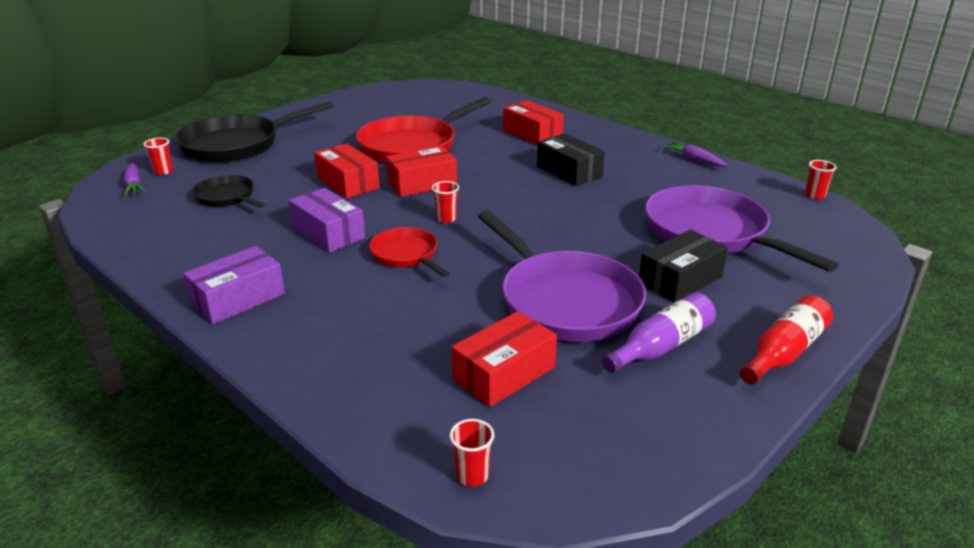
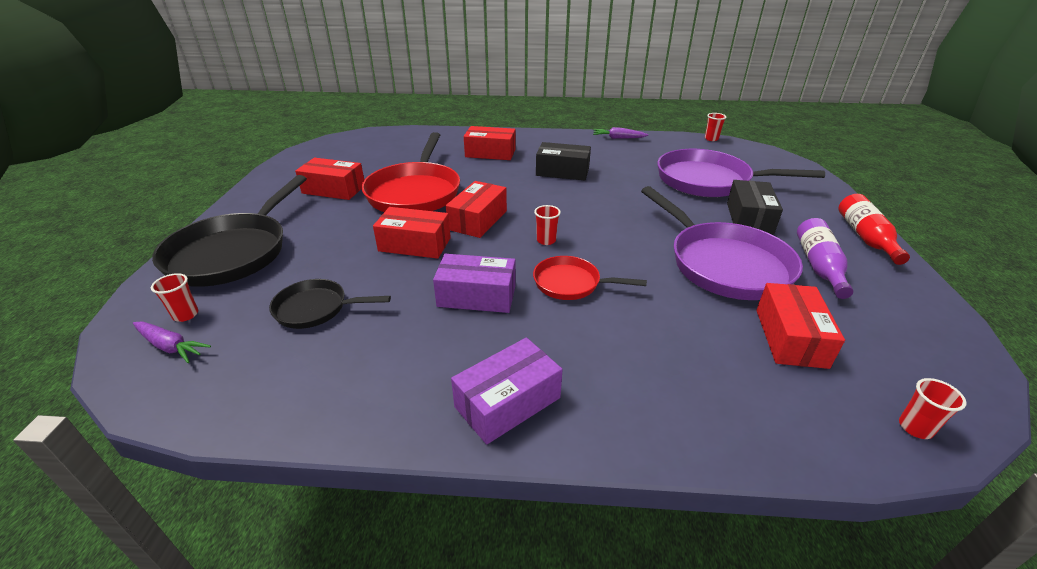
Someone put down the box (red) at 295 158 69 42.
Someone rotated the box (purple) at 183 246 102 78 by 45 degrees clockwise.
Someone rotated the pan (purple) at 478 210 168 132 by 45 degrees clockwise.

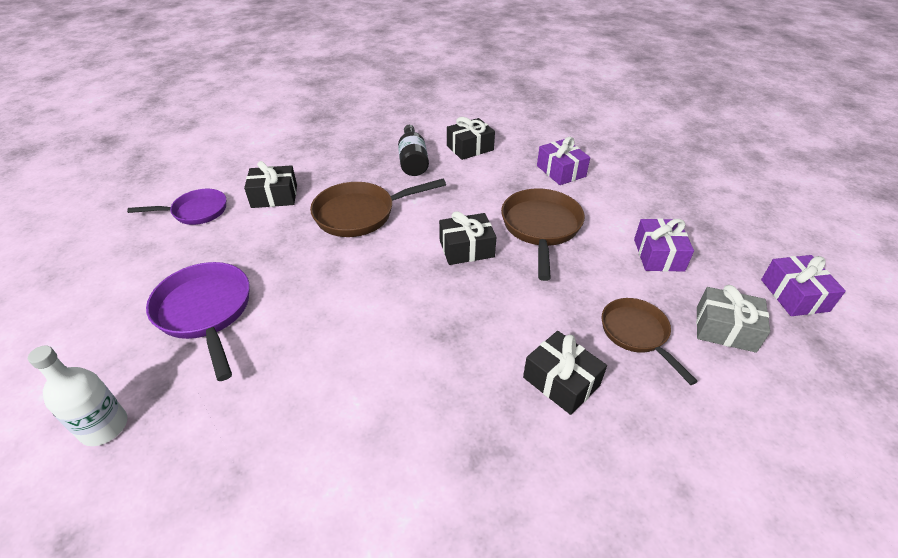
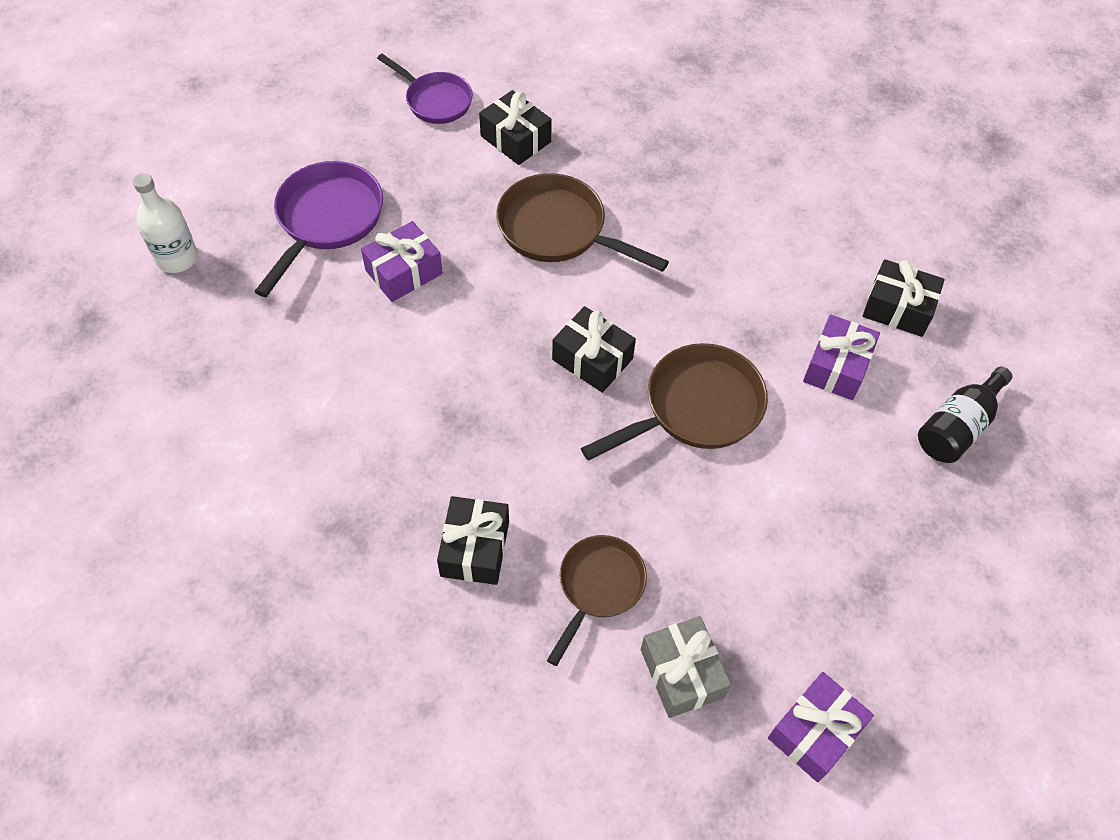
Someone carried the bottle (black) from 398 125 31 51 to 918 367 94 96.
Someone carried the gift (black) from 447 117 48 43 to 863 259 82 78.
Someone carried the gift (purple) from 634 218 60 54 to 361 221 82 81.

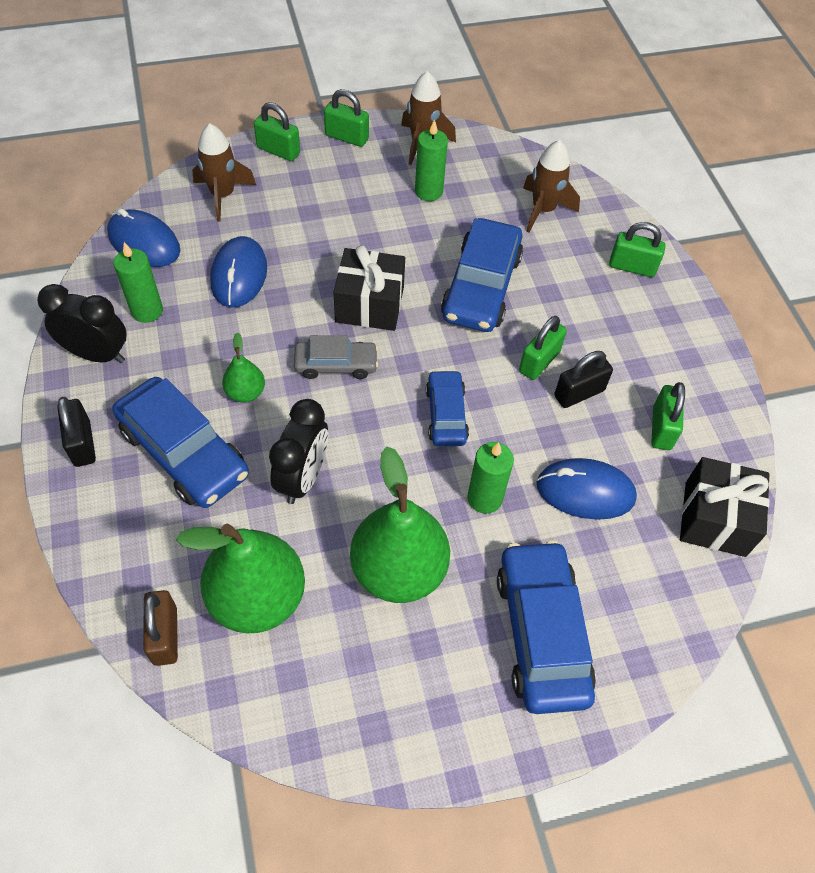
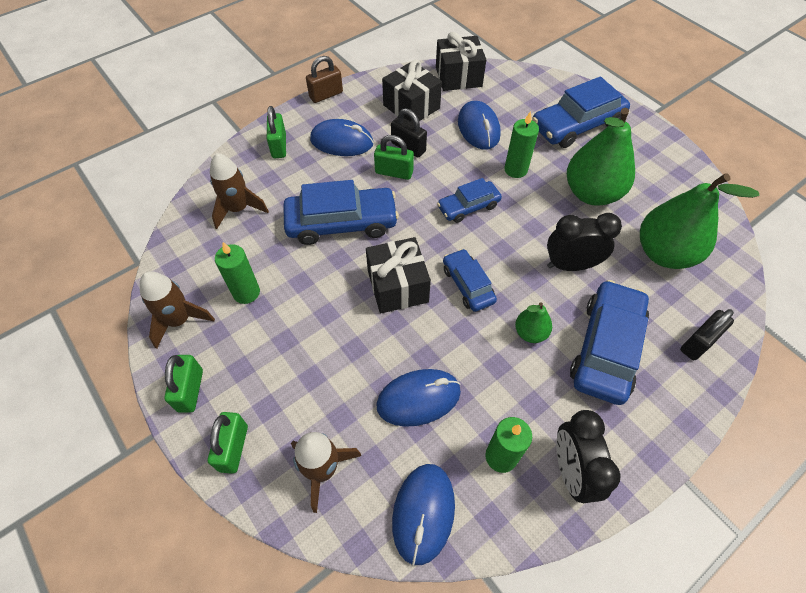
Someone put down the mouse (blue) at 310 119 63 37.
Someone carried the padlock (black) from 57 397 39 70 to 680 309 54 51.
Someone carried the padlock (brown) from 143 590 35 76 to 306 56 37 47.
Someone swapped the padlock (green) at 651 382 34 68 for the gift (black) at 382 60 60 63.
Someone repainted the car (grey) at 294 335 84 44, which became the car (blue) at 443 249 54 63.

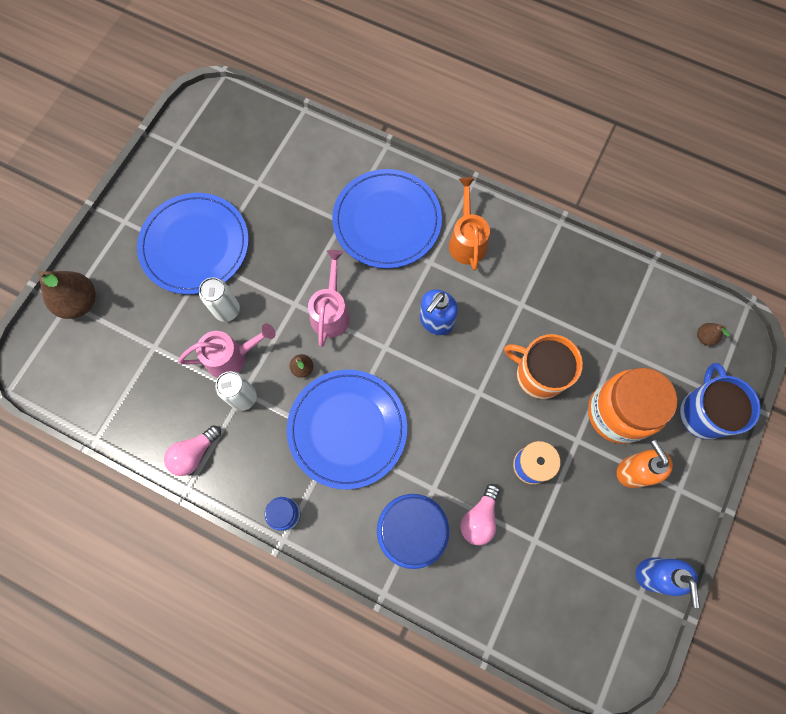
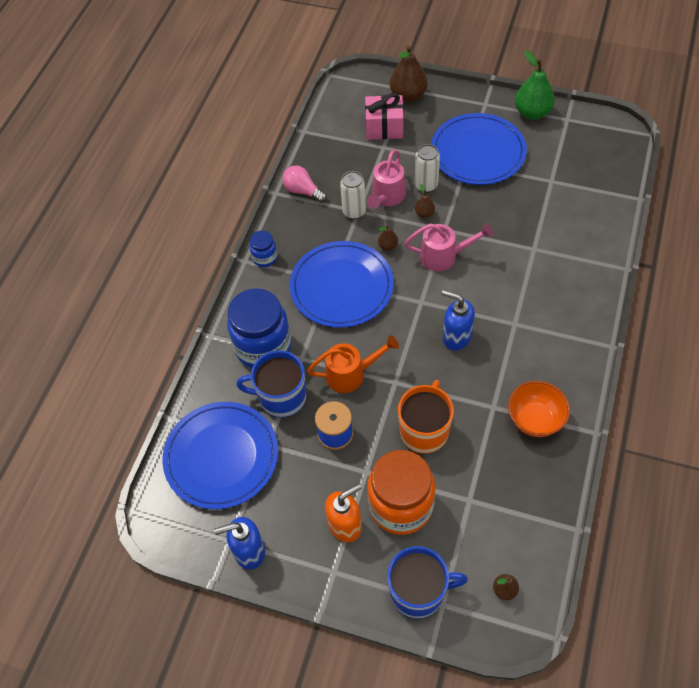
Someone put down the gift (pink) at 365 93 38 47.
Someone put down the pear (brown) at 415 184 20 34.
Someone put down the bowl (orange) at 508 381 62 56.
Someone put down the pear (green) at 515 51 40 69.
Someone carried the plate (blue) from 332 169 110 100 to 163 402 115 107.
Someone carried the watering can (orange) from 449 177 41 93 to 307 335 92 58.
Someone swapped the light bulb (pink) at 460 484 40 61 for the mug (blue) at 236 350 70 68.
Someone rotated the watering can (pink) at 178 323 98 55 by 45 degrees clockwise.

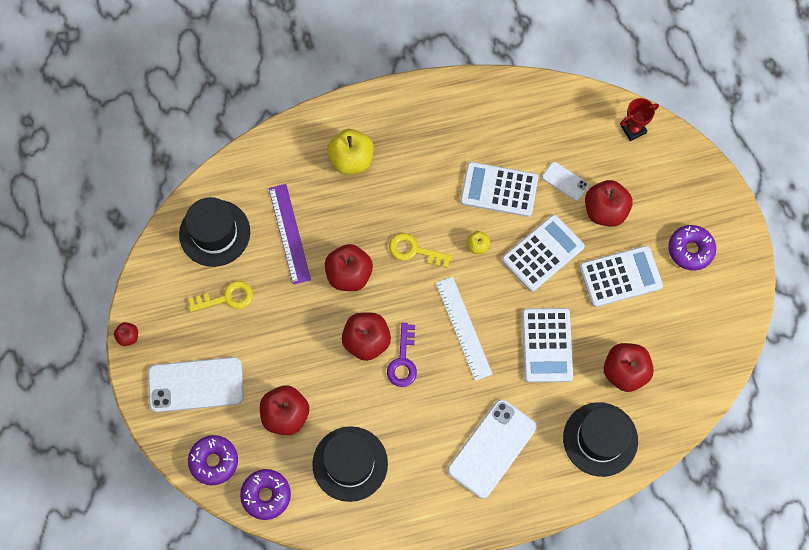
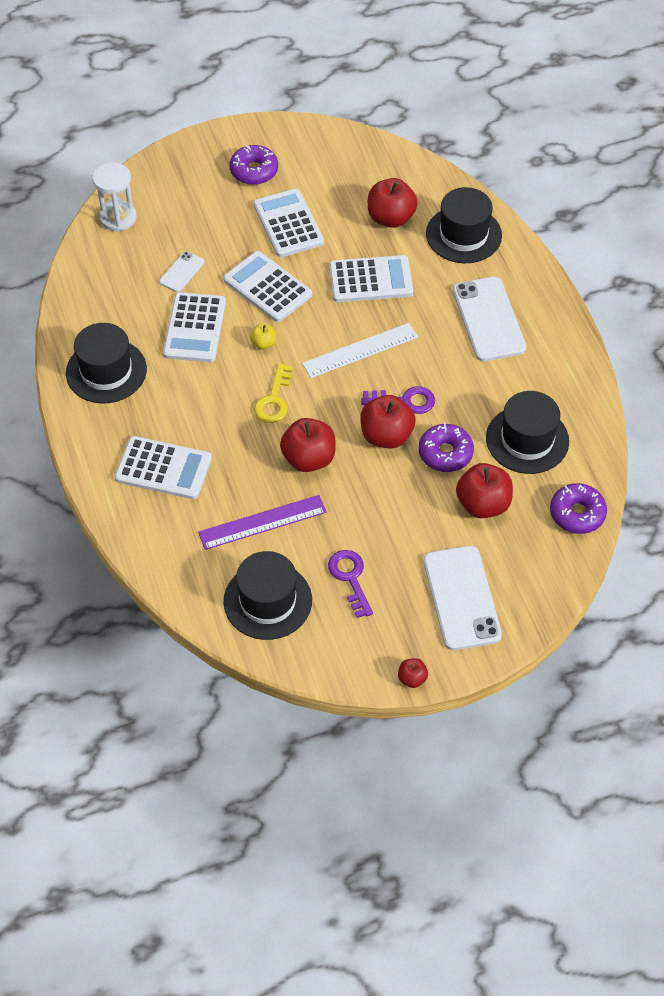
Someone took away the apple (red) at 585 180 48 47.
Someone put down the hat (black) at 66 323 81 81.
Someone carried the donut (purple) from 188 435 50 50 to 419 423 55 49.
Someone swapped the apple (yellow) at 327 129 47 46 for the calculator (white) at 114 436 98 63.
Someone swapped the trophy (red) at 620 98 39 43 for the hourglass (white) at 92 162 45 69.
Someone repainted the key (yellow) at 188 281 65 31, which became the key (purple) at 328 550 45 68.
Someone rotated the phone (white) at 448 399 89 100 by 45 degrees clockwise.

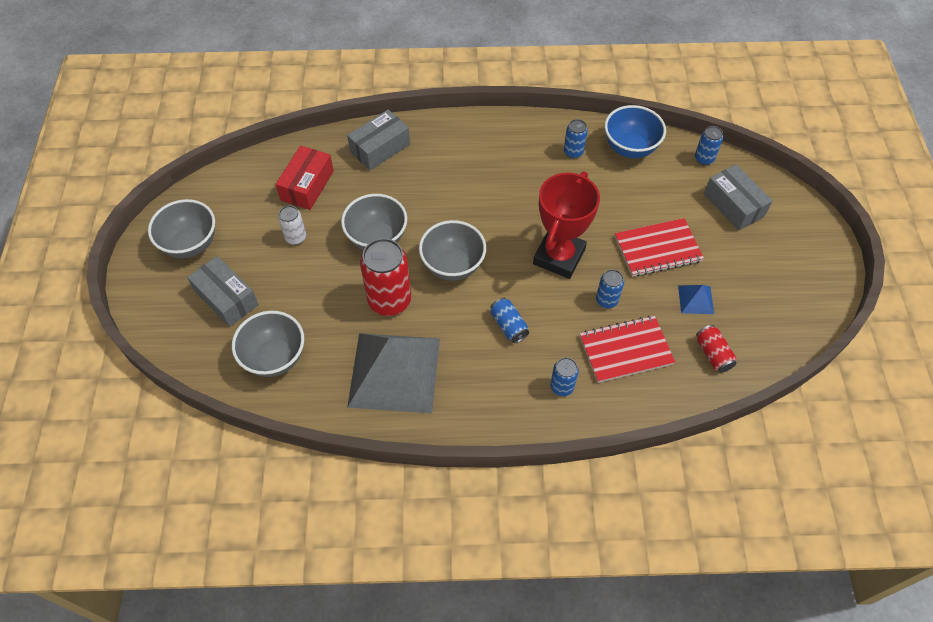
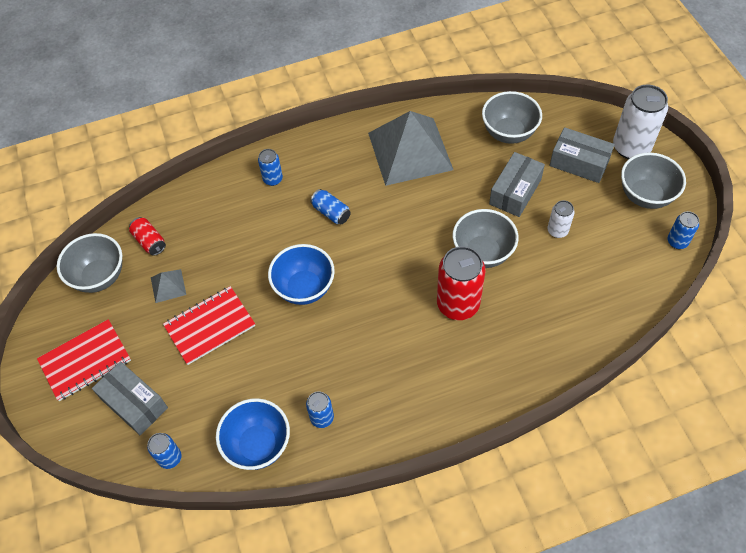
Someone took away the box (red) at 276 145 58 65.
Someone put down the can (white) at 613 85 55 74.
Someone carried the box (grey) from 347 110 63 60 to 489 152 56 65.
Someone carried the can (red) from 360 238 51 78 to 437 246 48 74.
Someone carried the bowl (grey) from 419 220 67 61 to 57 233 65 60.
Someone carried the notebook (red) from 580 316 95 67 to 37 319 94 82.
Someone carried the can (blue) from 596 269 28 39 to 668 211 31 38.
Someone swapped the trophy (red) at 533 172 67 107 for the bowl (blue) at 268 244 67 61.
Someone repainted the pyramid (blue) at 678 285 36 29, which became the pyramid (grey) at 151 269 35 34.

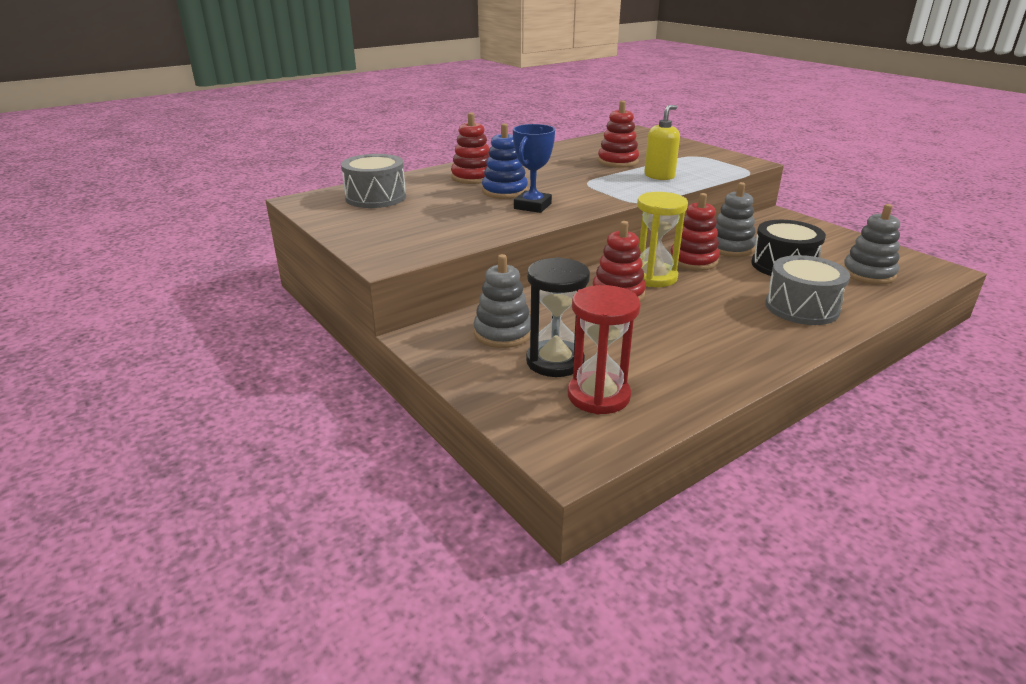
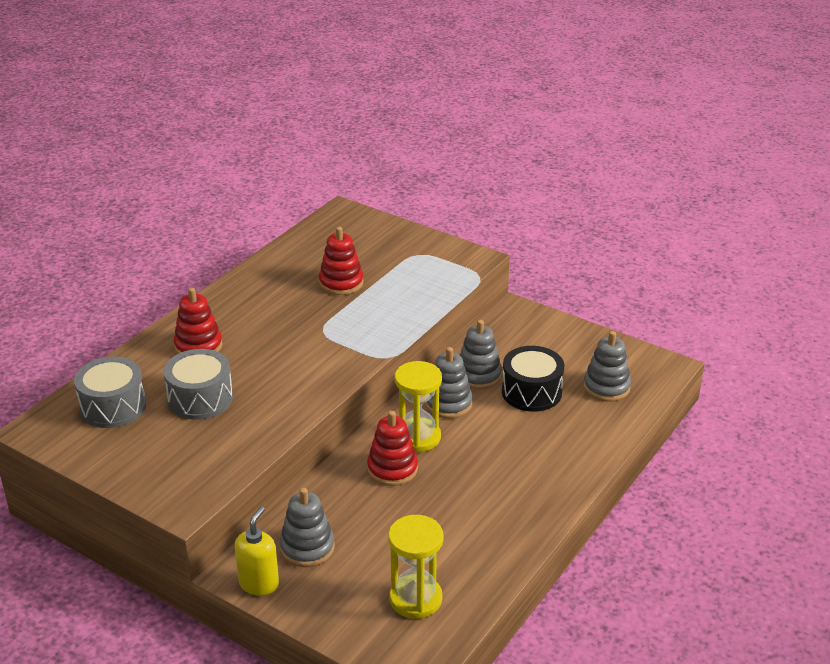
Someone took away the stacking toy (blue) at 482 123 46 76.
Someone took away the trophy (blue) at 513 124 42 89.
Someone took away the hourglass (black) at 526 257 64 120.
Someone carried the soap dispenser (yellow) from 644 105 36 75 to 235 506 44 90.
Someone carried the drum (grey) from 765 255 85 70 to 164 349 69 71.
Someone repainted the hourglass (red) at 568 285 73 130, which became the hourglass (yellow) at 388 515 56 104.
Someone repainted the stacking toy (red) at 671 193 49 78, which became the stacking toy (grey) at 425 347 48 71.

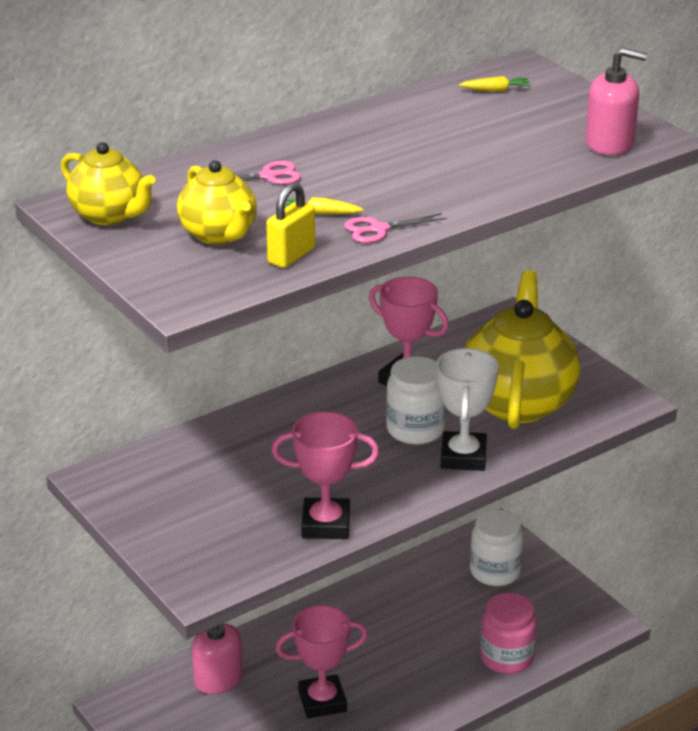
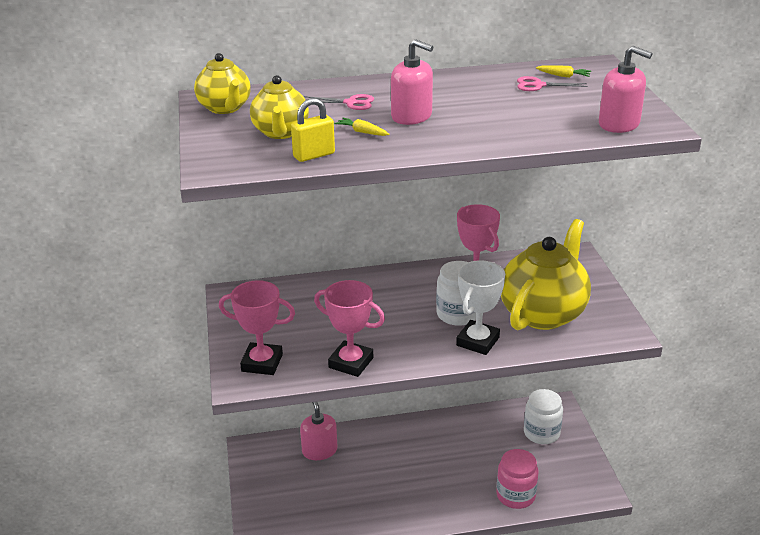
Someone put down the soap dispenser (pink) at 391 39 42 86.
Someone carried the trophy (pink) from 275 605 93 113 to 219 280 76 95.
Someone carried the scissors (pink) from 344 213 103 30 to 517 76 71 15.

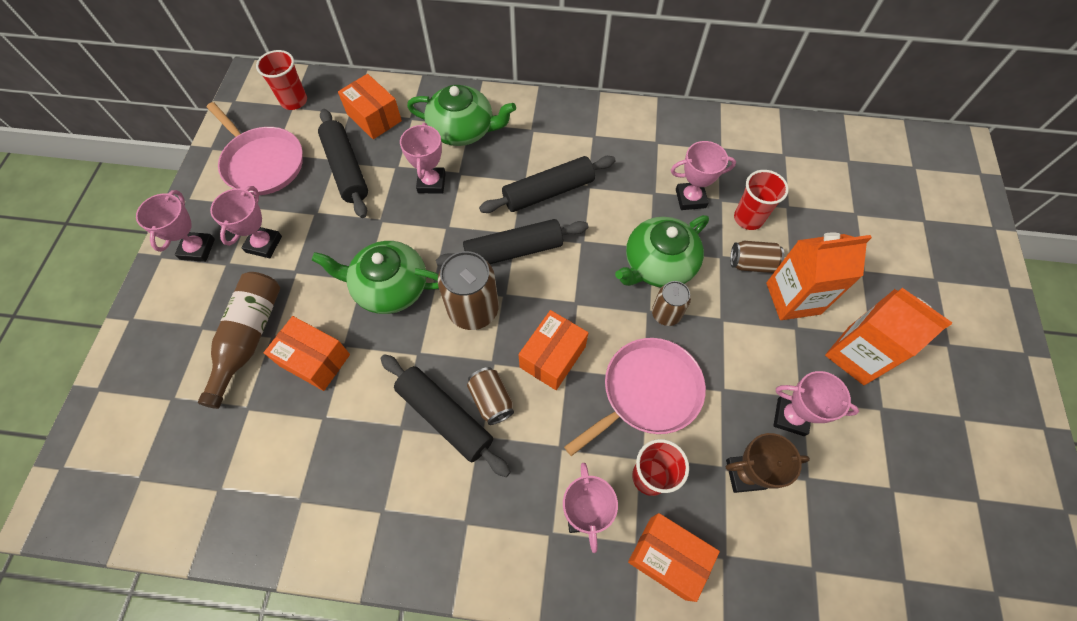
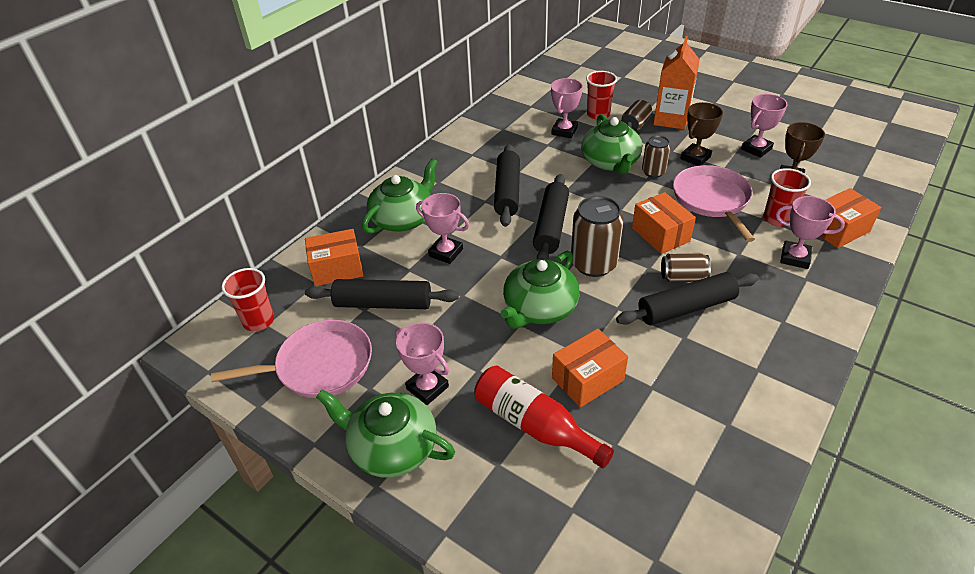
Someone took away the carton (orange) at 825 288 127 97.
Someone put down the trophy (brown) at 680 102 43 64.
Someone swapped the trophy (pink) at 136 190 79 72 for the teapot (green) at 316 390 139 88.
Someone repainted the bottle (brown) at 198 272 82 137, which became the bottle (red) at 474 365 140 103.

